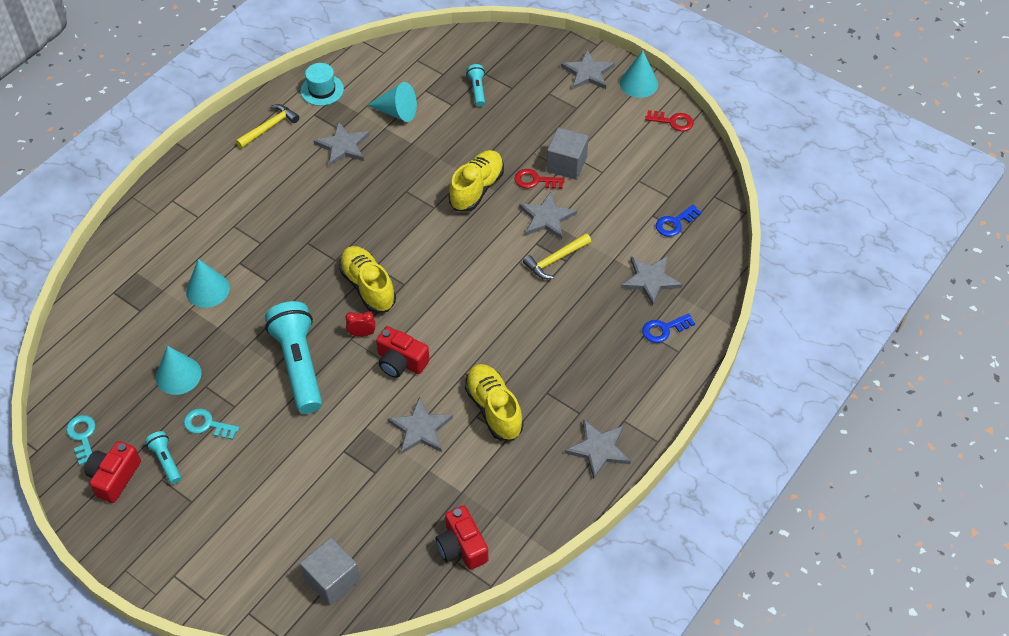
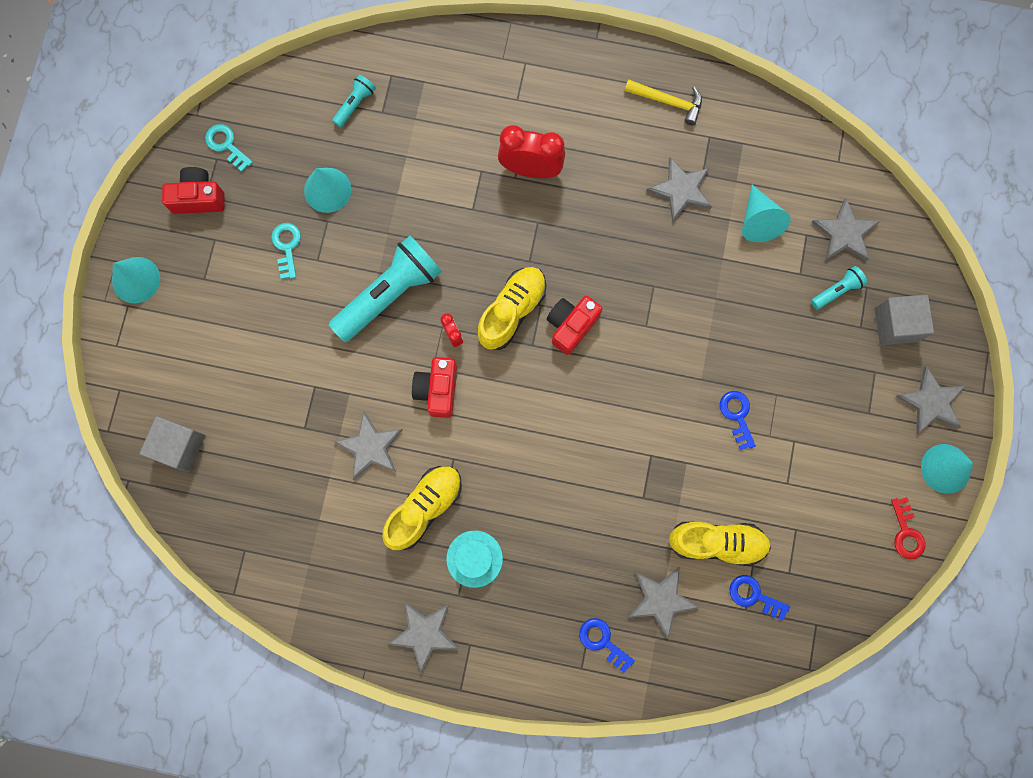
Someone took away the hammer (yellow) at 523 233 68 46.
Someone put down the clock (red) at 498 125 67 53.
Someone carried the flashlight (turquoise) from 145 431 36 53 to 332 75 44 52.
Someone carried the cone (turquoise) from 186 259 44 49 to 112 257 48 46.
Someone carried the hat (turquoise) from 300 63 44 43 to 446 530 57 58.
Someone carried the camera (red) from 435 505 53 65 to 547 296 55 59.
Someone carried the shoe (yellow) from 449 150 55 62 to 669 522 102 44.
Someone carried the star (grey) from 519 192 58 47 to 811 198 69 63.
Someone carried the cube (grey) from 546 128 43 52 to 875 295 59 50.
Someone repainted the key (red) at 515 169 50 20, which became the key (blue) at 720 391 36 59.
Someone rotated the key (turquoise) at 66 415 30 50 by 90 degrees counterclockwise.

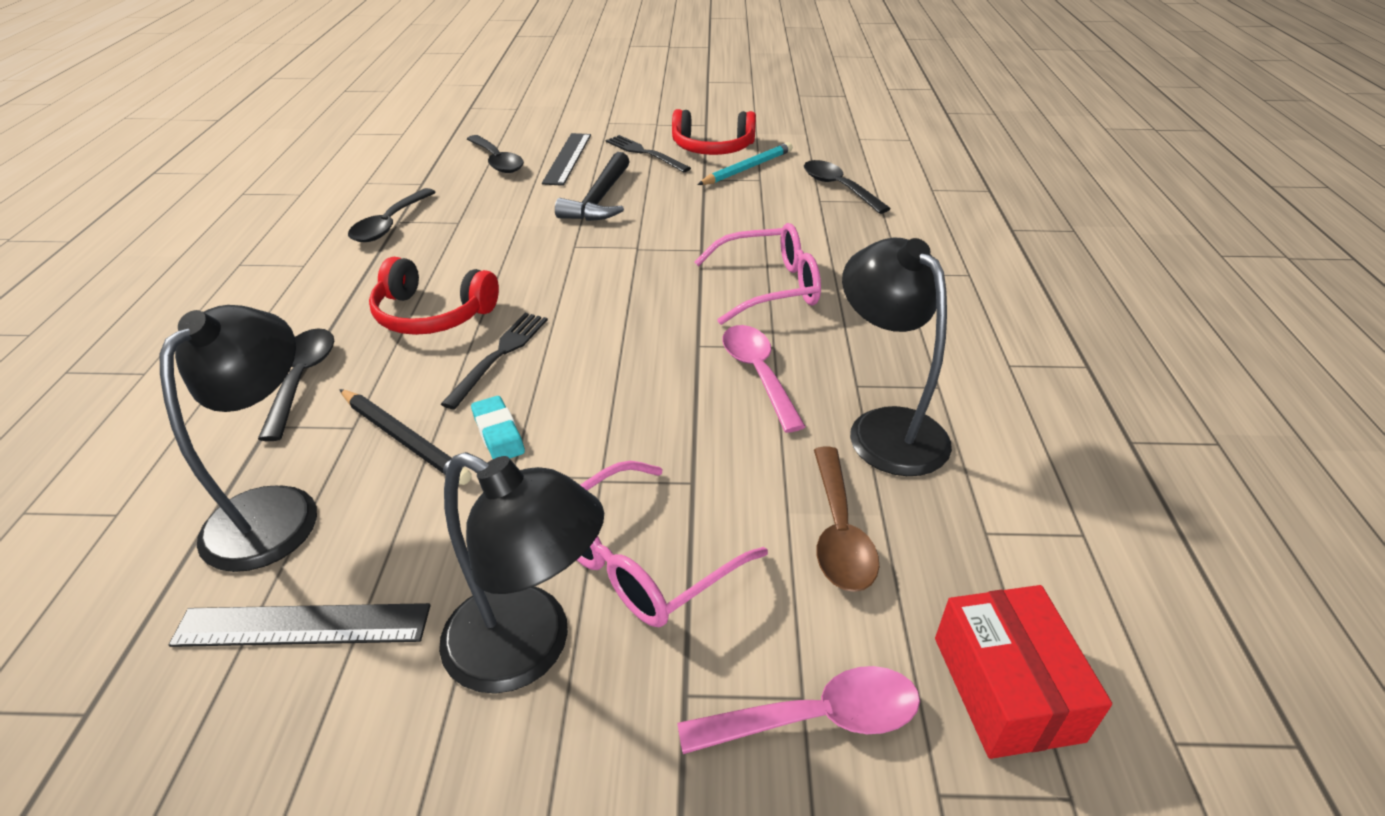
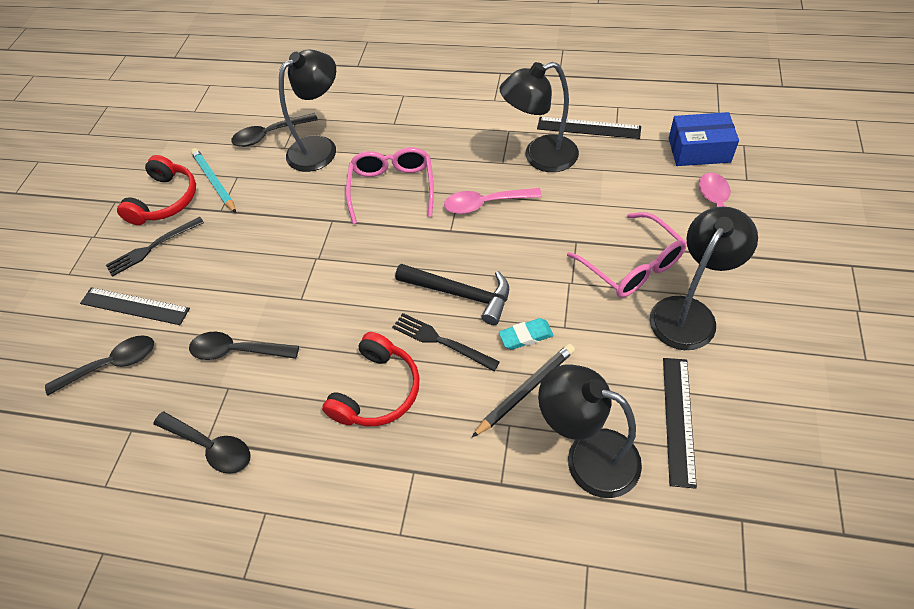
Someone took away the spoon (brown) at 814 447 65 145.
Someone put down the lamp (black) at 279 49 57 123.
Someone put down the ruler (black) at 537 117 104 22.
Someone carried the spoon (black) from 258 329 76 112 to 189 332 110 28.
Someone carried the hammer (black) from 555 152 75 69 to 395 264 114 61.
Someone repainted the box (red) at 935 585 177 174, which became the box (blue) at 669 112 70 54.

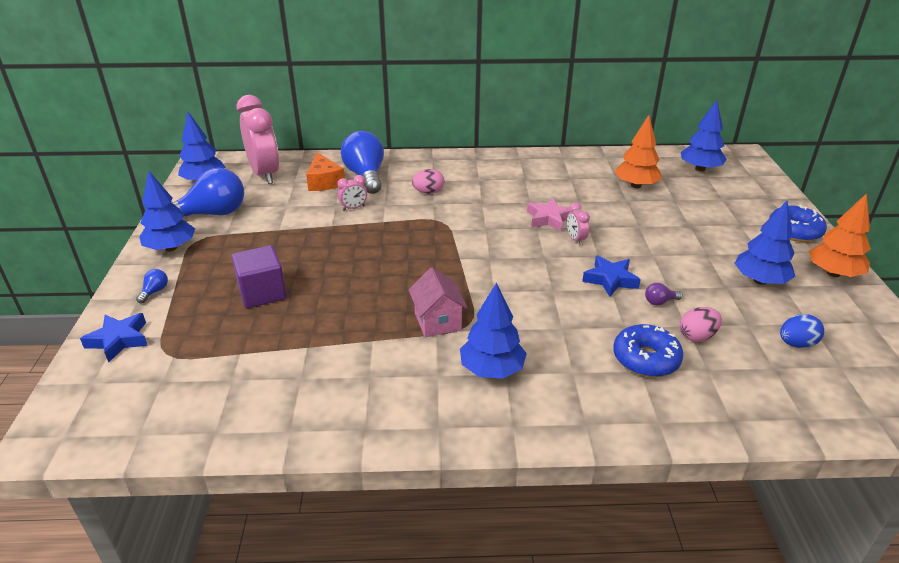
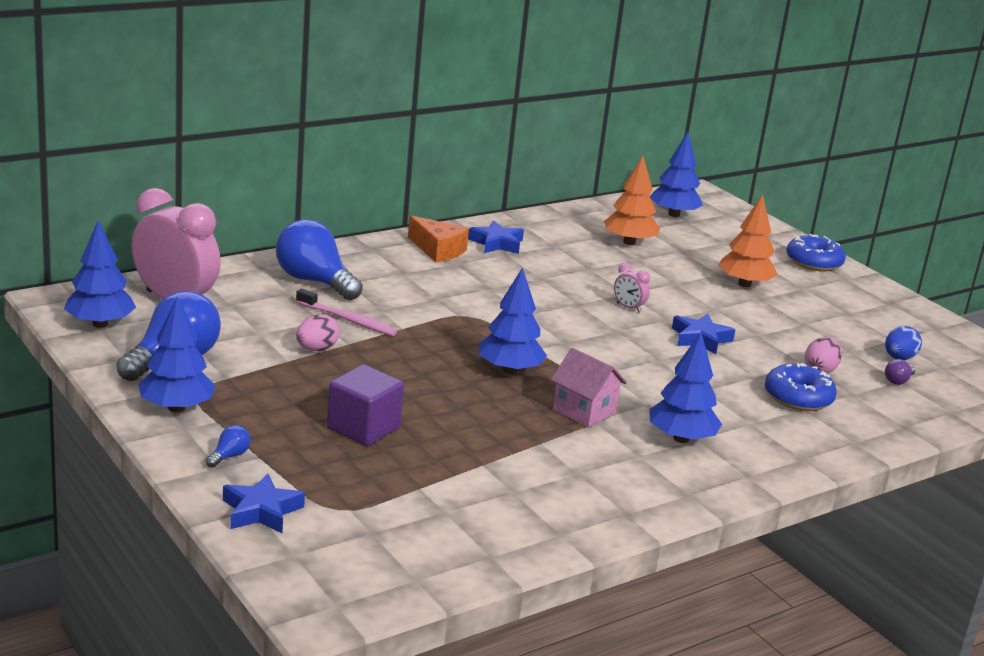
Someone took away the star (pink) at 527 198 49 34.
Someone put down the star (blue) at 468 220 56 34.
Someone carried the cheese (orange) from 306 152 39 39 to 408 215 61 47.
Someone carried the egg (pink) from 412 169 33 25 to 296 314 44 37.
Someone carried the light bulb (purple) from 645 283 38 23 to 885 359 30 26.
Someone carried the tree (blue) from 734 201 62 84 to 479 267 68 107.
Someone carried the tree (orange) from 809 193 62 84 to 718 194 59 93.
Someone swapped the clock (pink) at 337 175 30 36 for the toothbrush (pink) at 296 289 101 47.
Someone rotated the light bulb (blue) at 136 269 32 34 by 45 degrees clockwise.

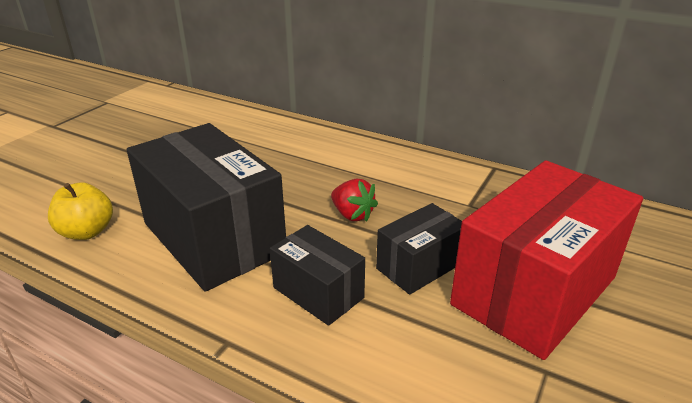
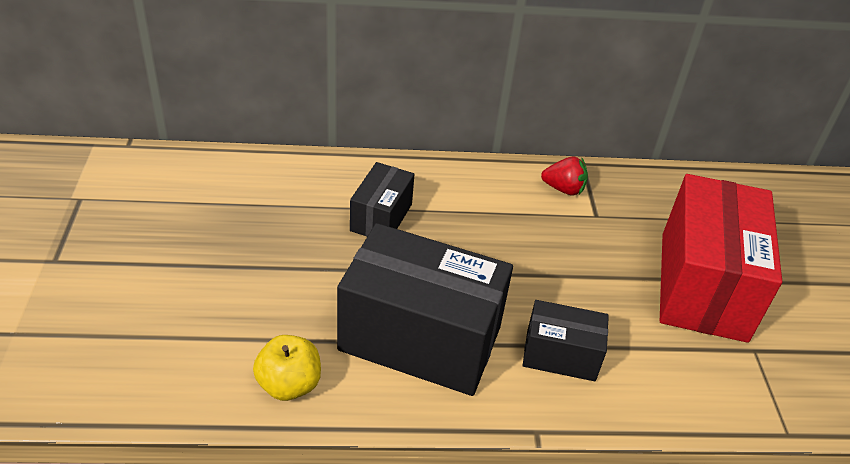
Someone carried the strawberry (red) from 331 179 47 43 to 541 156 47 39.
Someone carried the box (black) from 376 203 86 92 to 350 162 65 75.

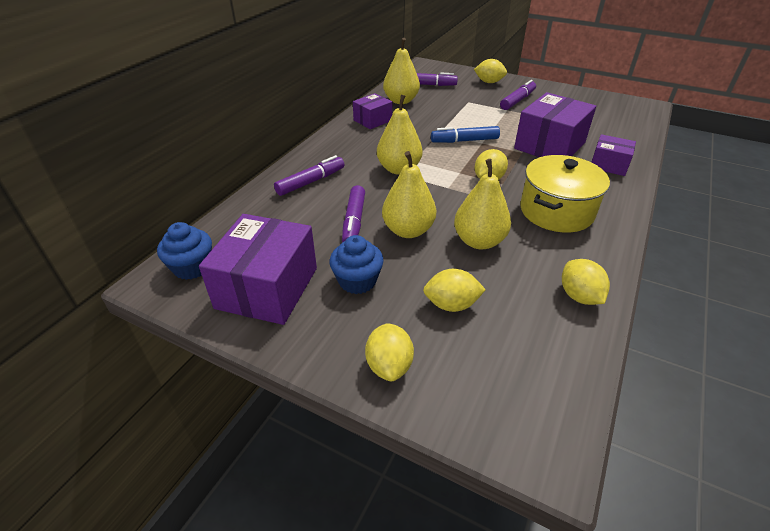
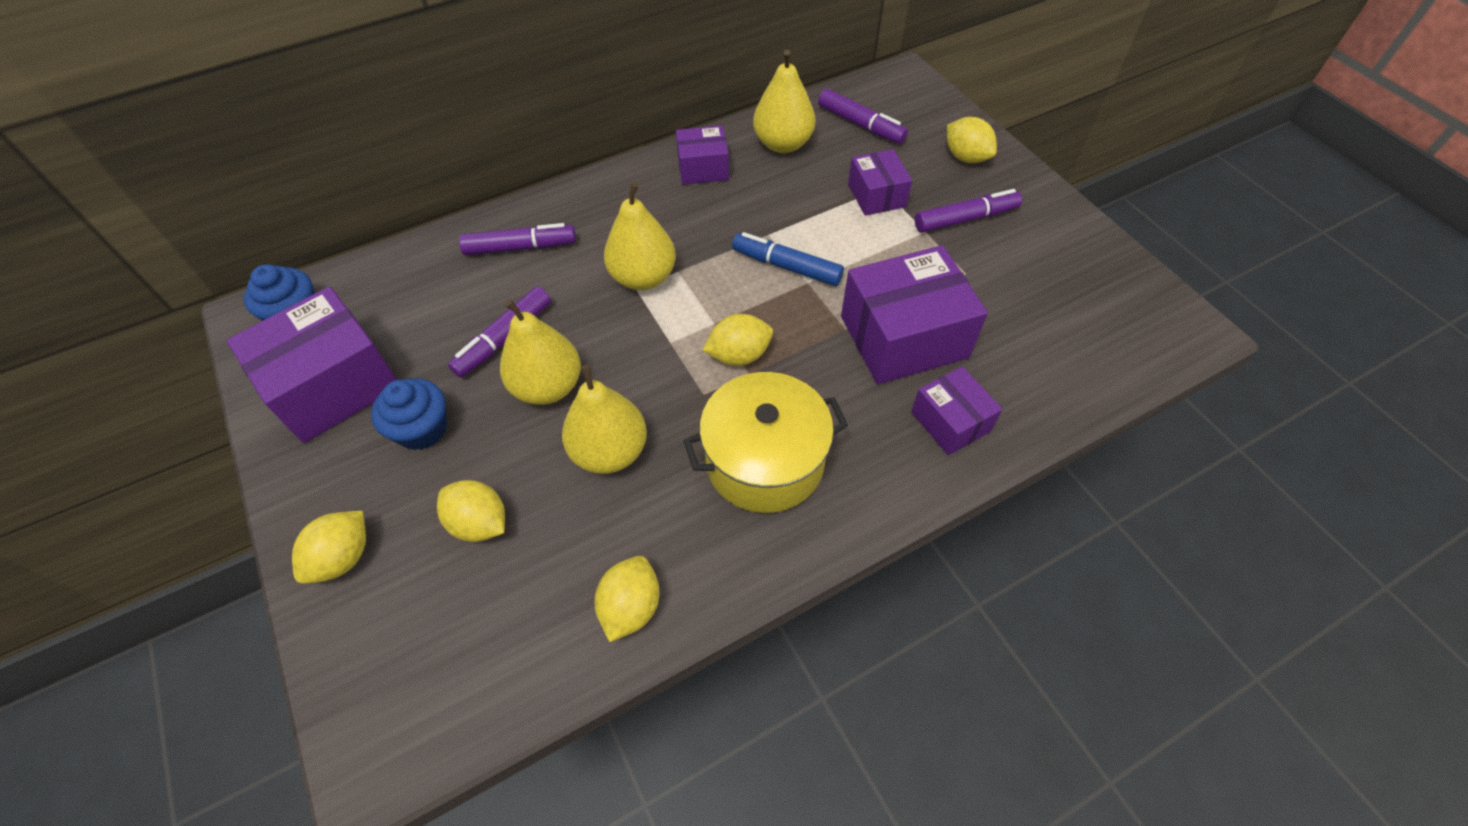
Someone put down the box (purple) at 848 149 64 67.

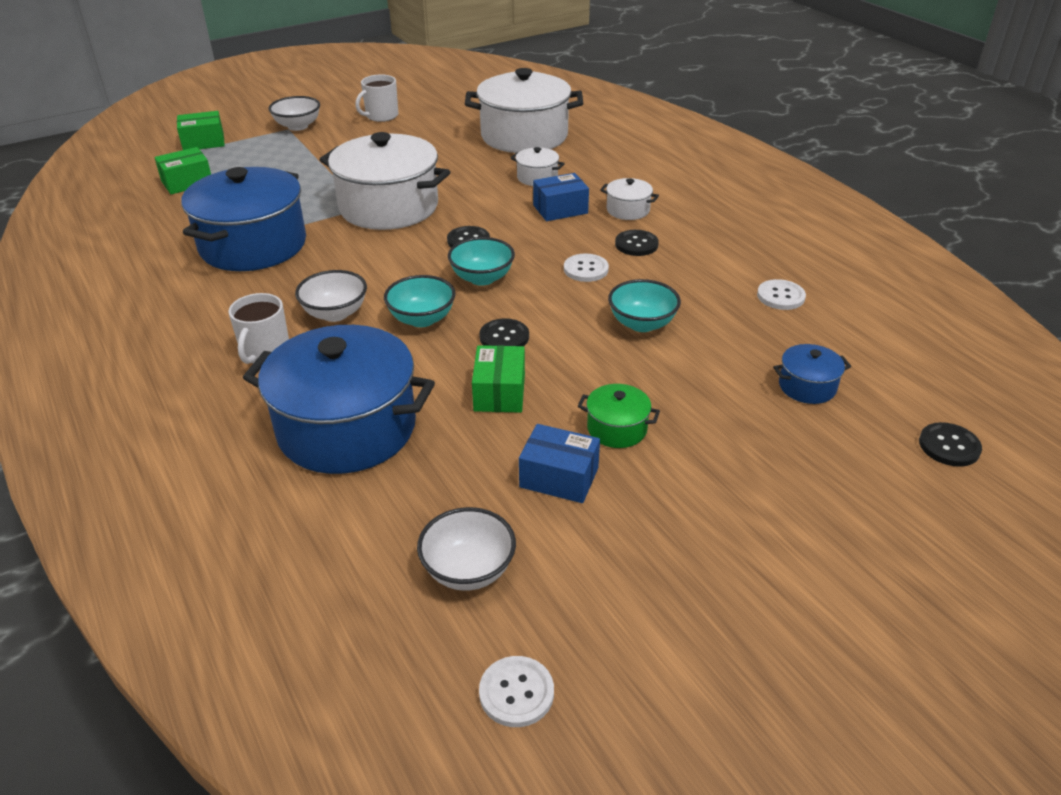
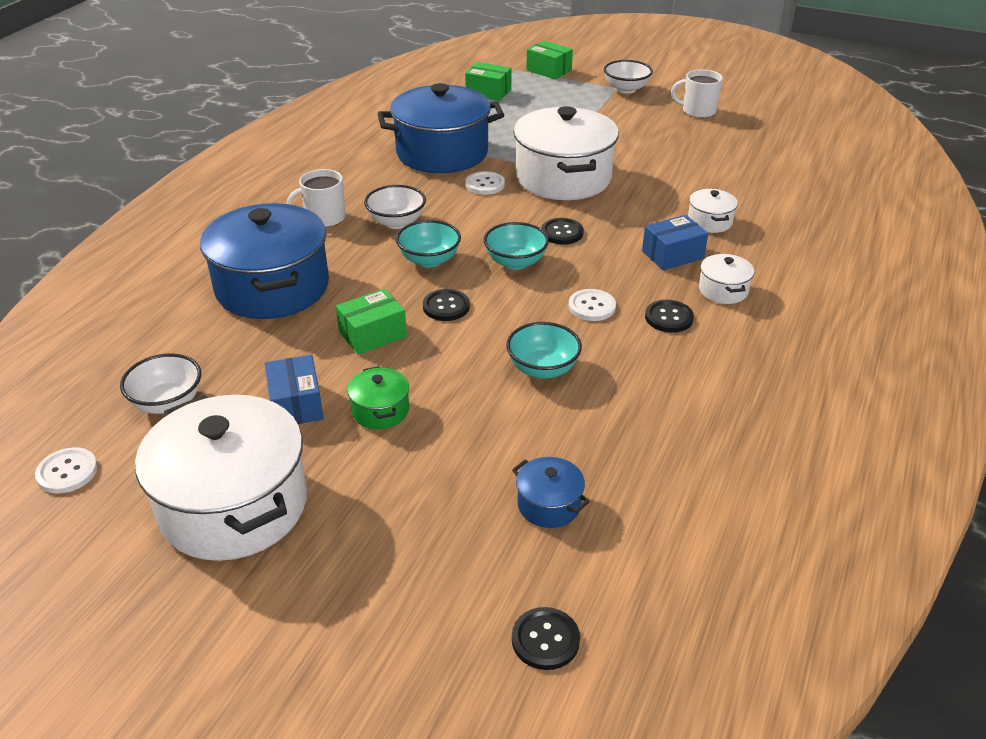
Someone carried the pot (white) from 465 68 118 85 to 135 395 172 166.
Someone carried the button (white) from 757 279 49 31 to 465 171 40 24.
Someone rotated the box (blue) at 533 173 56 48 by 60 degrees counterclockwise.

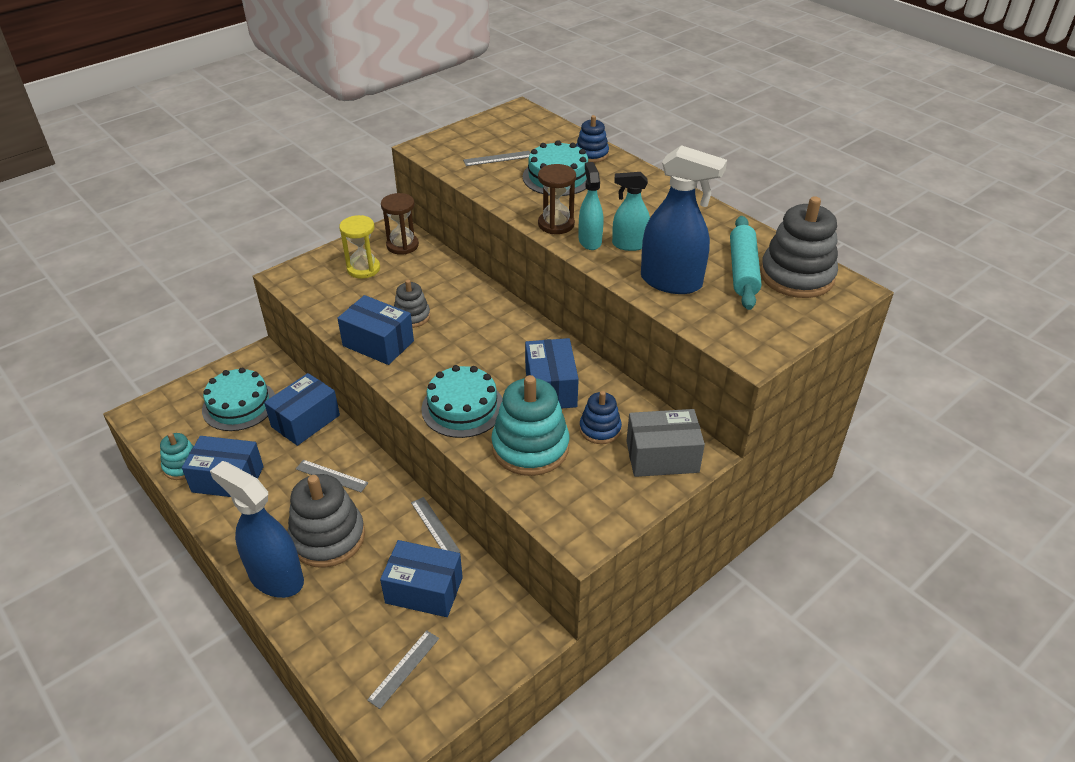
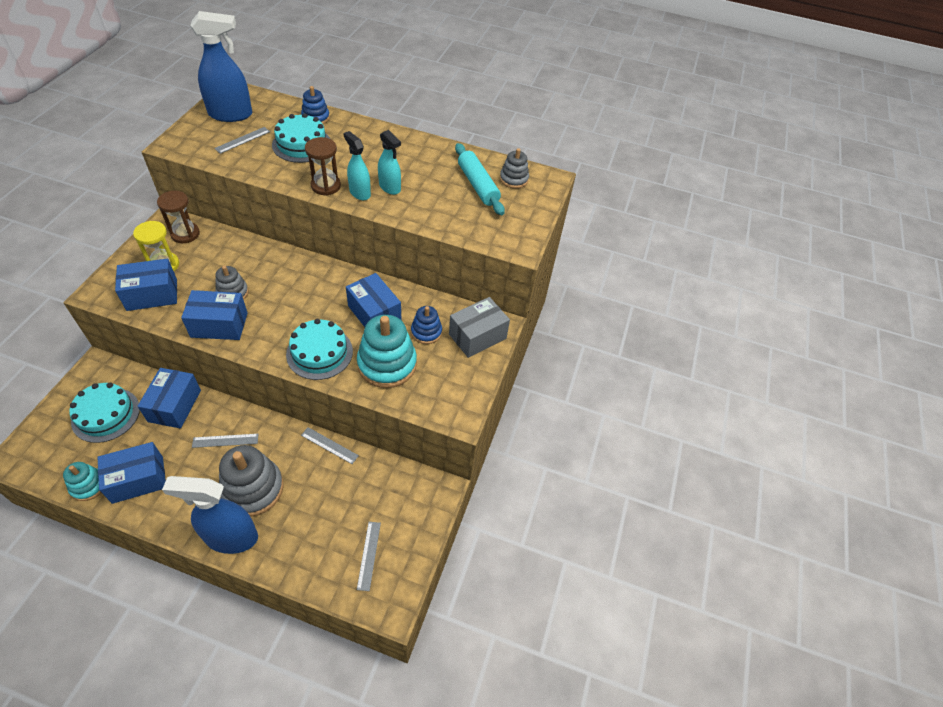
Someone carried the box (blue) from 380 540 83 77 to 115 259 62 52.
Someone carried the spray bottle (blue) from 641 145 86 149 to 190 11 62 111.
Someone rotated the spray bottle (turquoise) at 612 172 38 79 by 105 degrees counterclockwise.
Someone scaled the stacking toy (grey) at 760 196 78 102 by 0.55.

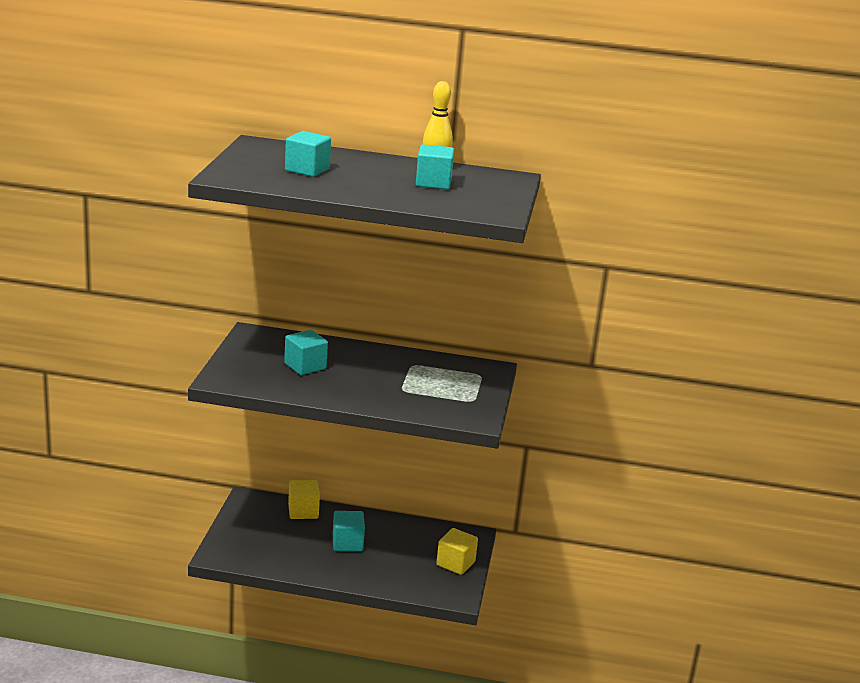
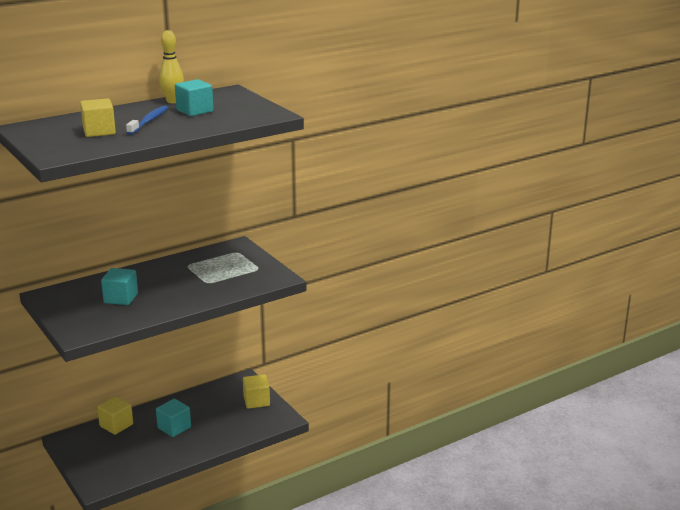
Someone put down the toothbrush (blue) at 126 105 42 30.
Someone repainted the cube (turquoise) at 285 131 46 46, which became the cube (yellow) at 80 98 36 39.

